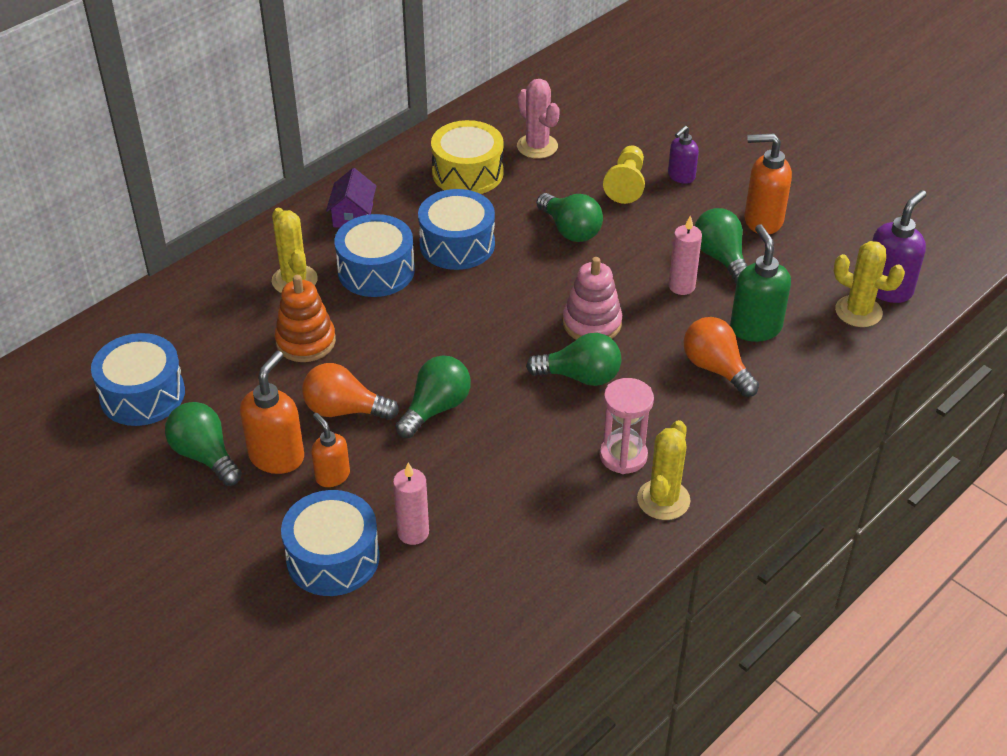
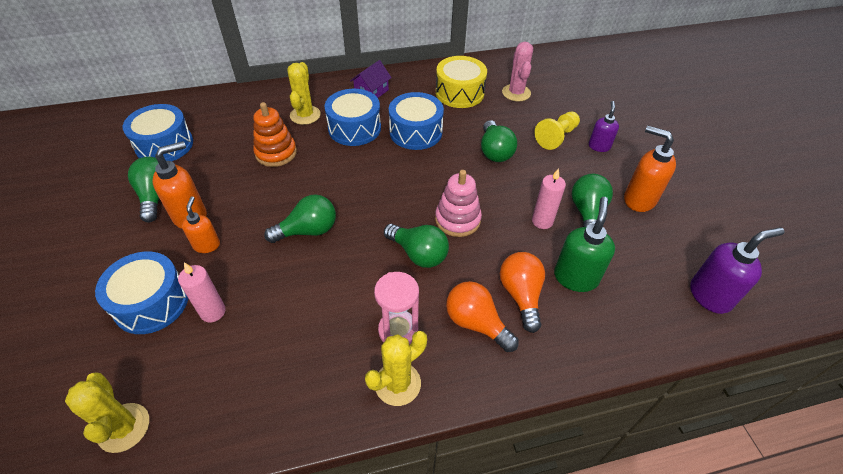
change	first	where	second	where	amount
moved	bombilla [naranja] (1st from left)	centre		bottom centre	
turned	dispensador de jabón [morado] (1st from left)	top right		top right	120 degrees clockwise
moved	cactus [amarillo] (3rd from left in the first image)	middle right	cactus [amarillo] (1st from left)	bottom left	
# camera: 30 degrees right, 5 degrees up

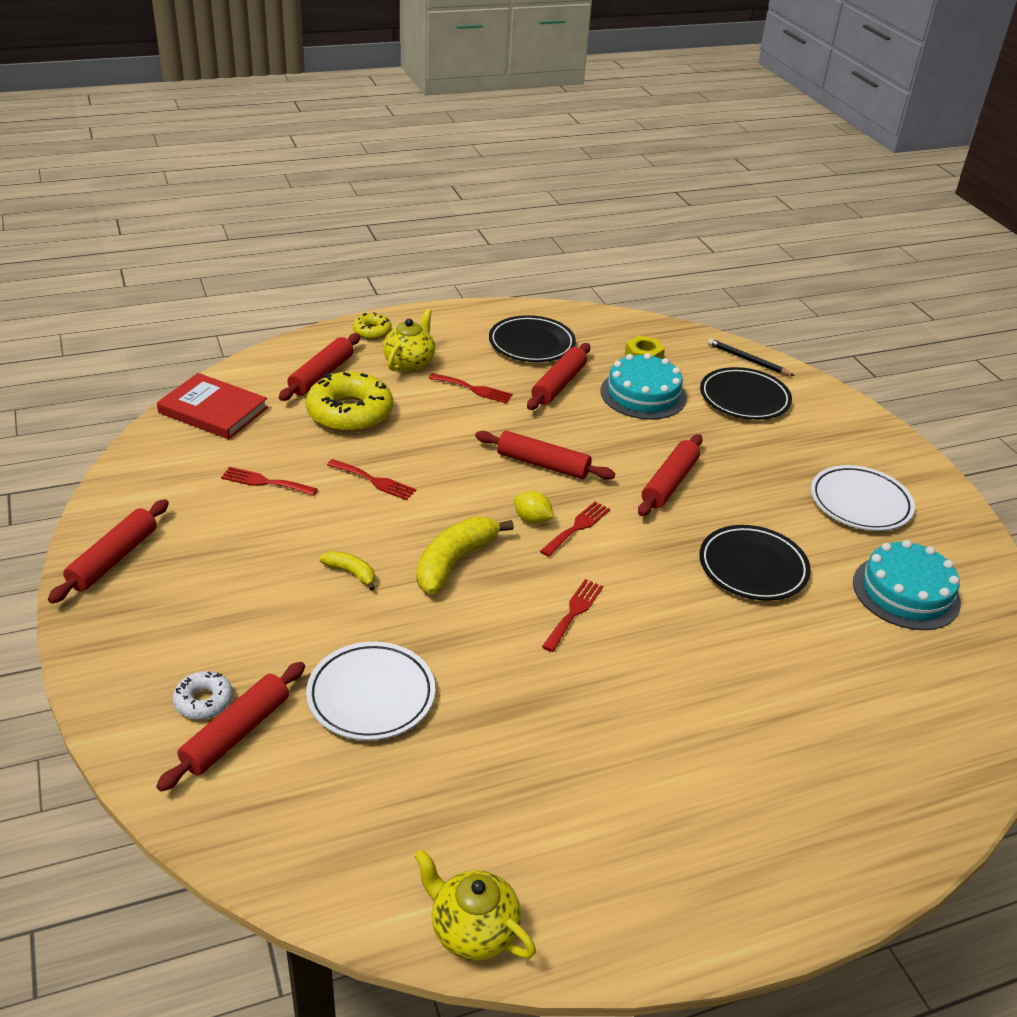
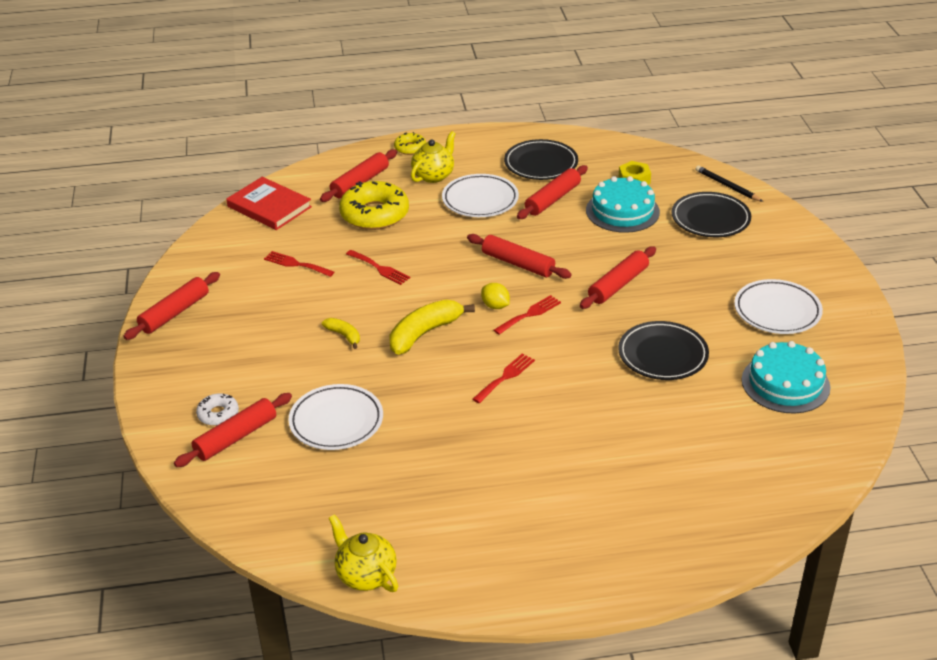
change	first	where	second	where	amount
replaced	tenedor [rojo] (3rd from left)	centre	plato [blanco] (2nd from left)	top centre	
# camera: 15 degrees right, 0 degrees up

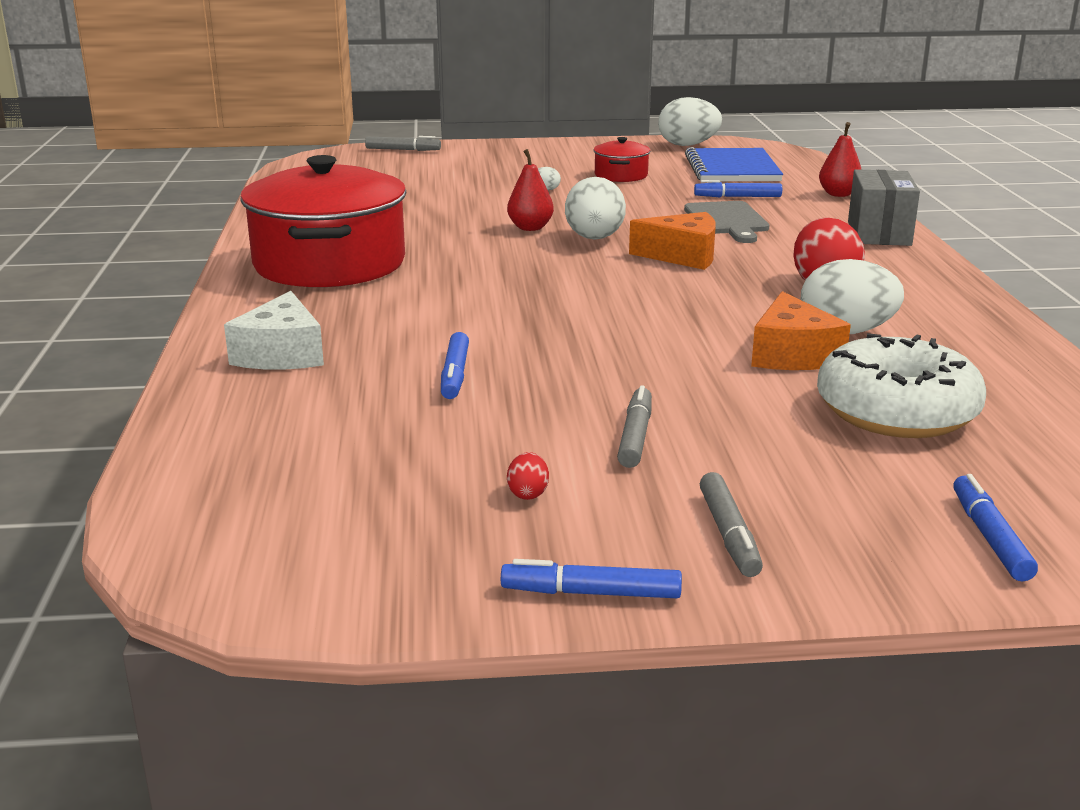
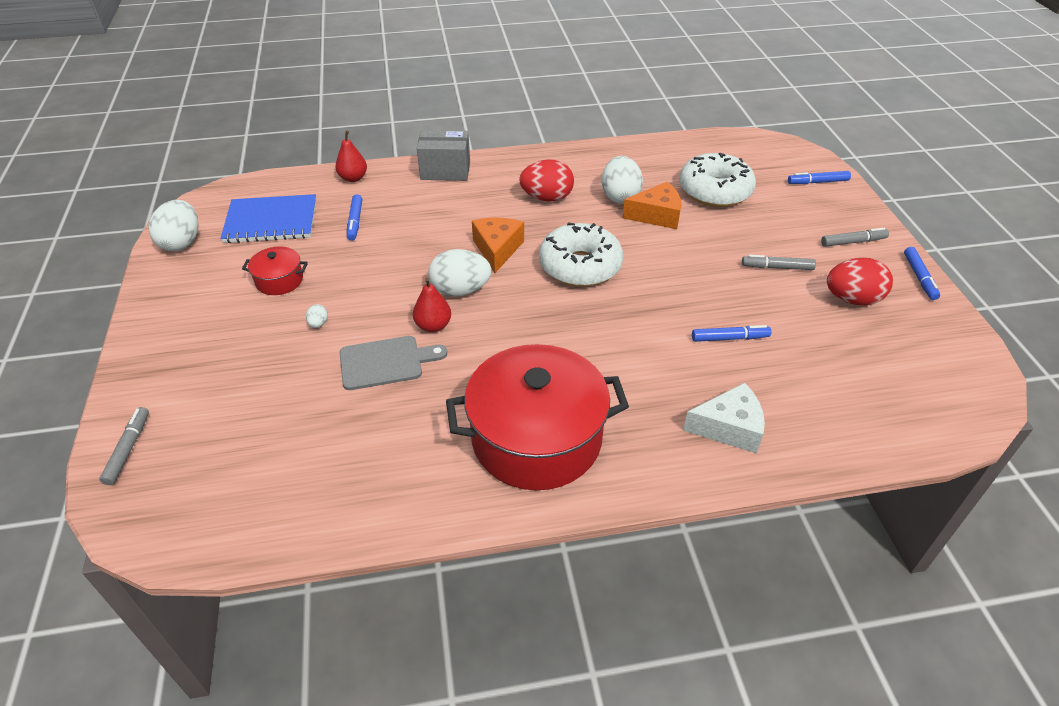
change	first	where	second	where	amount
resized	huevo [rojo] (1st from left in the first image)	centre	huevo [rojo] (2nd from left)	middle right	x2.34
moved	tabla de cortar [gris]	top right		centre	
added			rosquilla [blanco] (1st from left)	centre	
# camera: 95 degrees left, 20 degrees up

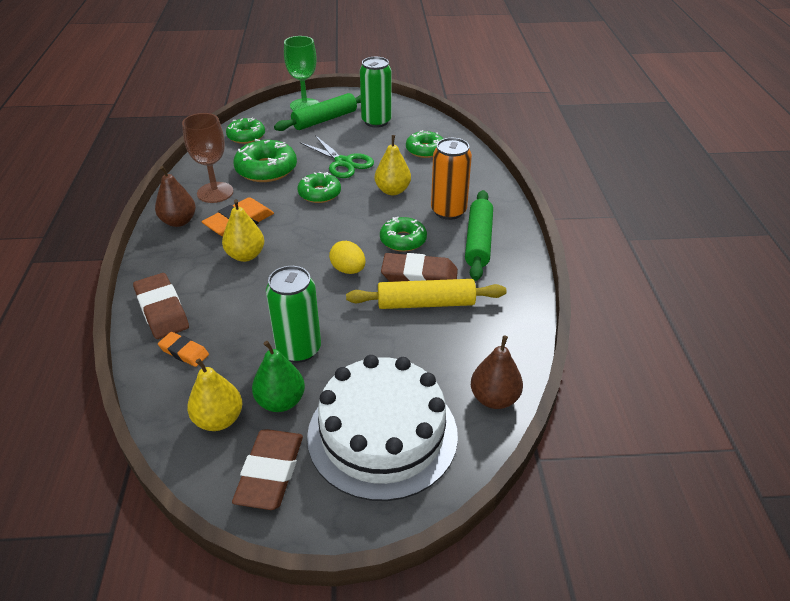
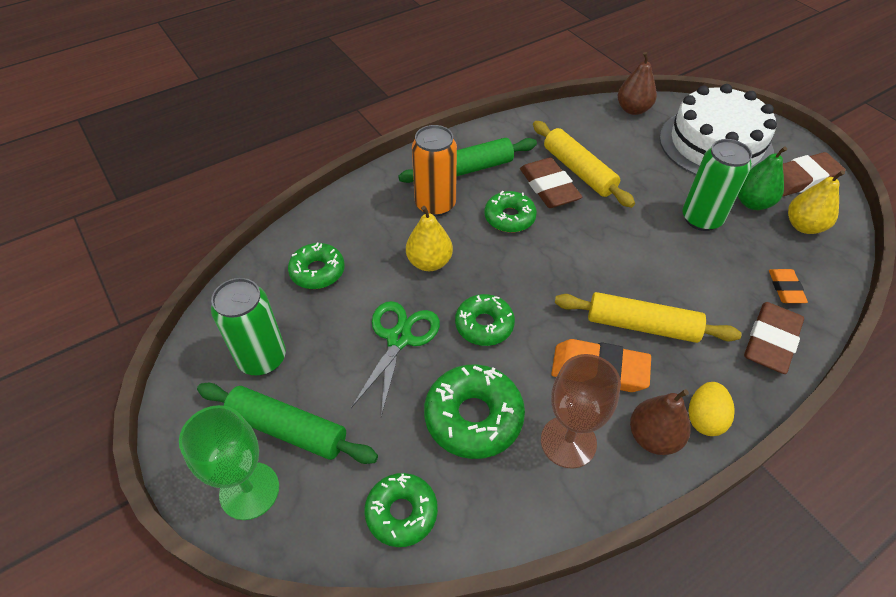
change	first	where	second	where	amount
replaced	pera [amarillo] (2nd from left)	middle left	rodillo [amarillo] (2nd from left)	middle right	
moved	huevo [amarillo]	centre		bottom right	
# camera: 120 degrees left, 10 degrees up

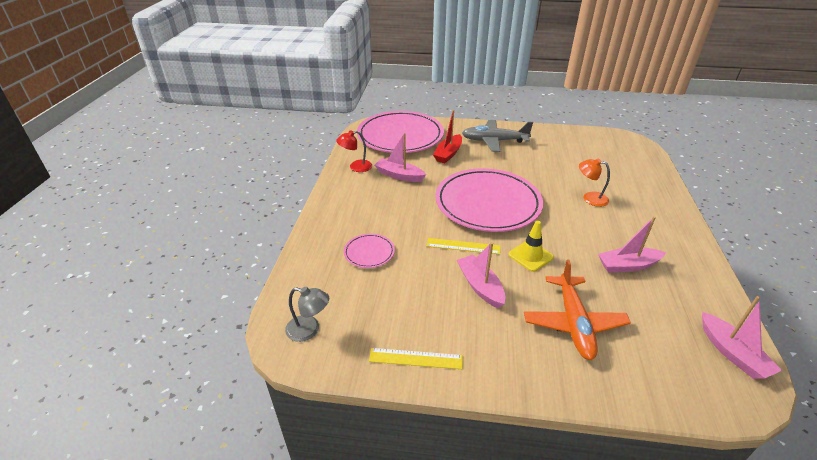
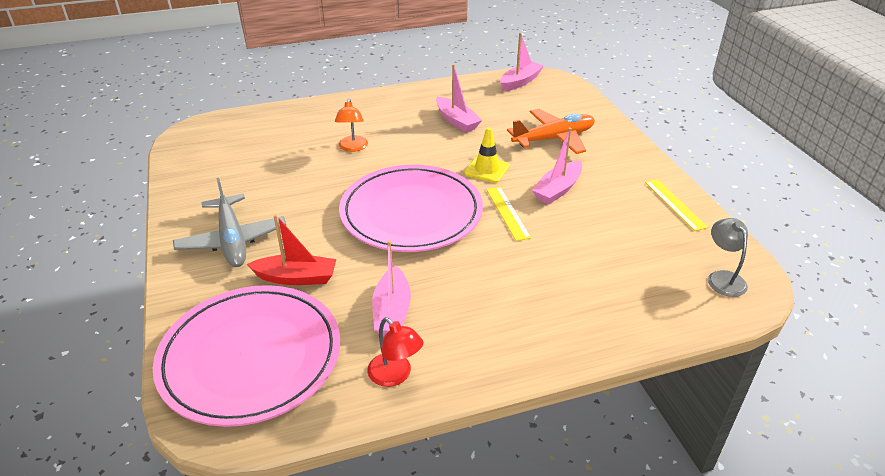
change	first	where	second	where	amount
removed	plato [rosa] (1st from left)	centre			
# camera: 115 degrees left, 0 degrees up

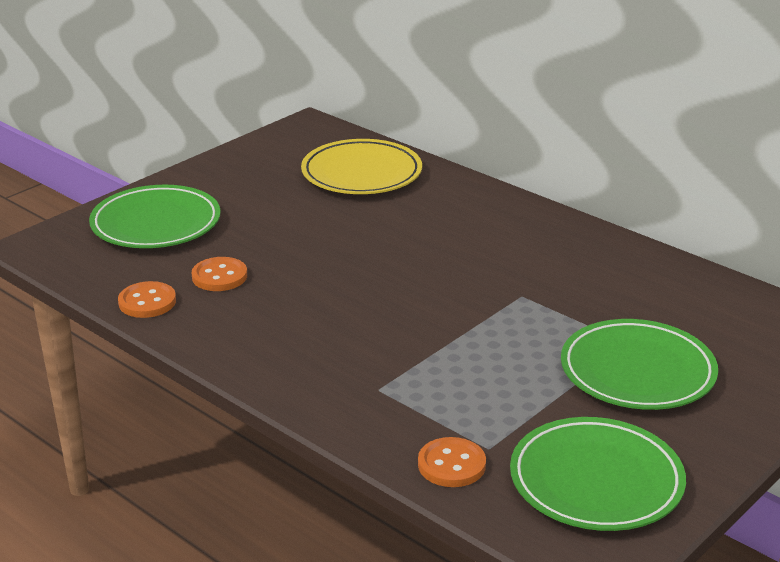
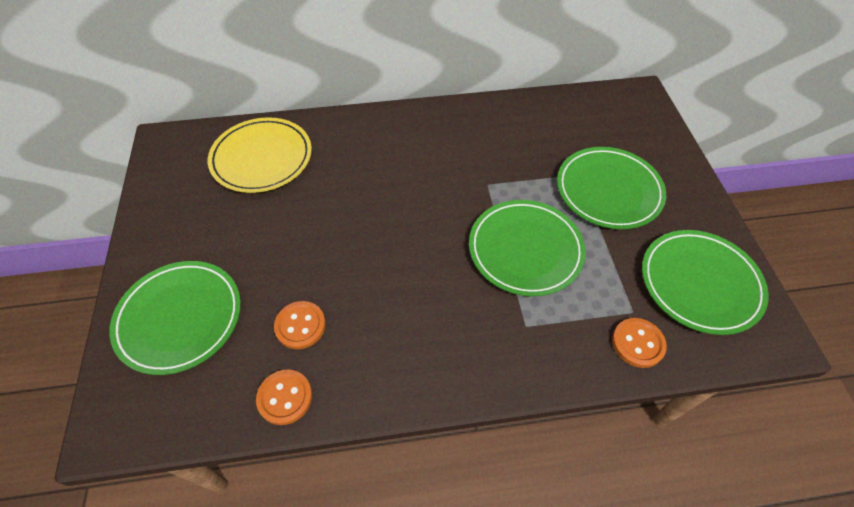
change	first	where	second	where	amount
added			plato [verde] (2nd from left)	centre	
# camera: 50 degrees left, 25 degrees up

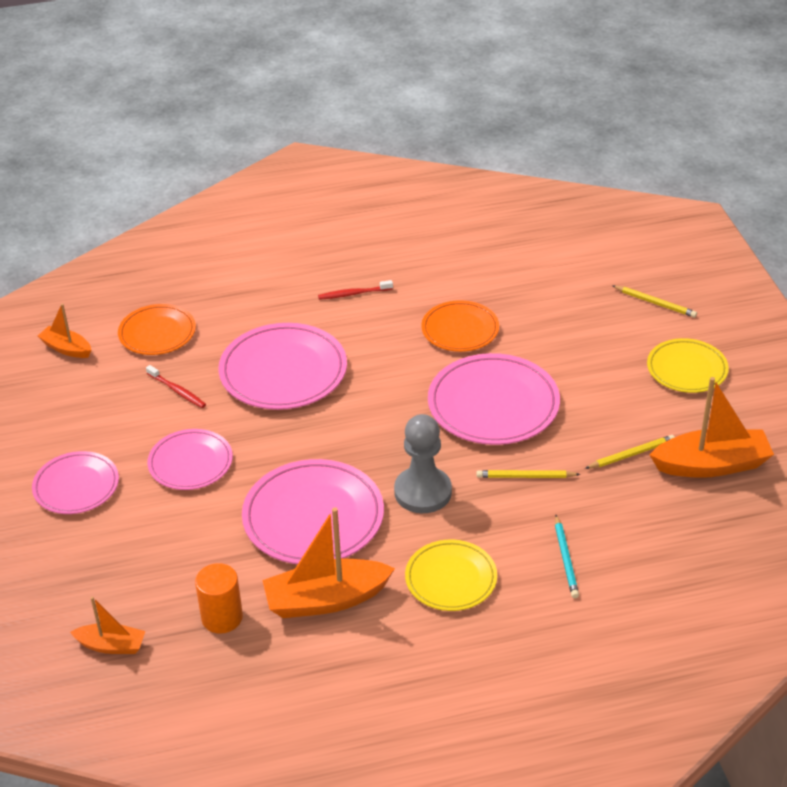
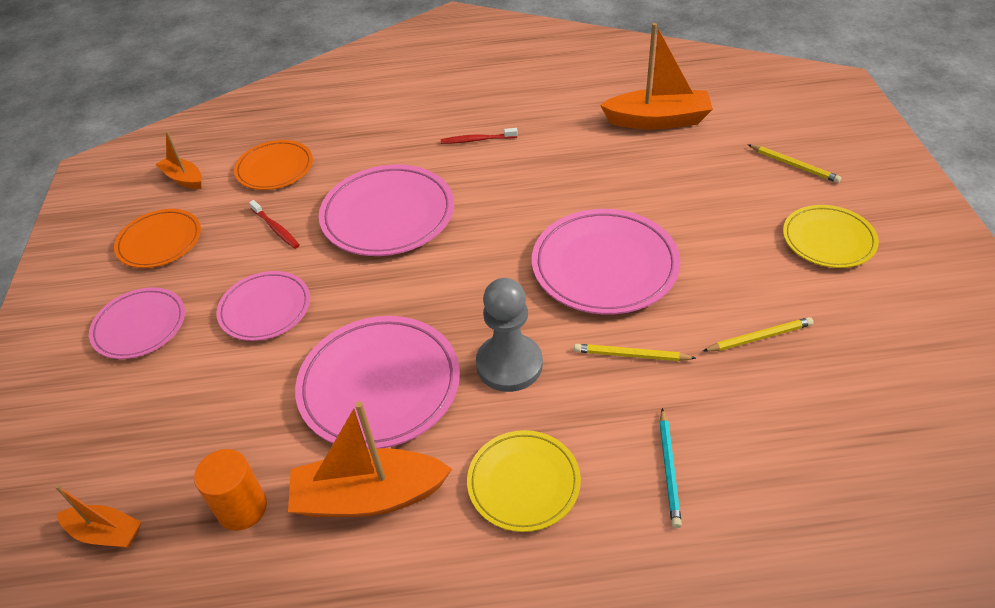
change	first	where	second	where	amount
moved	plato [naranja] (2nd from left in the first image)	centre	plato [naranja] (1st from left)	middle left	
moved	barco [naranja] (4th from left)	middle right		top centre	
# camera: 10 degrees right, 5 degrees up

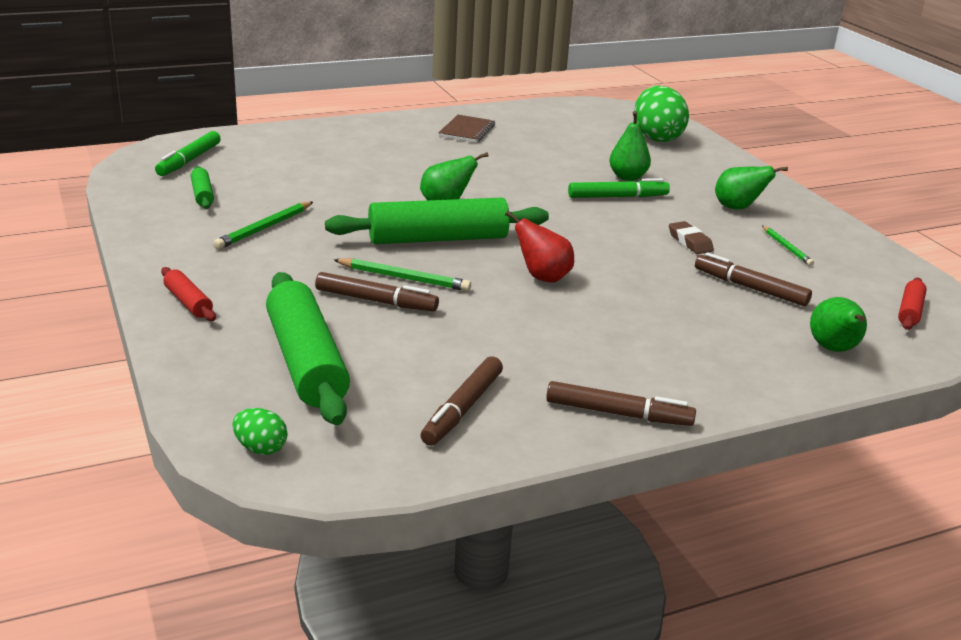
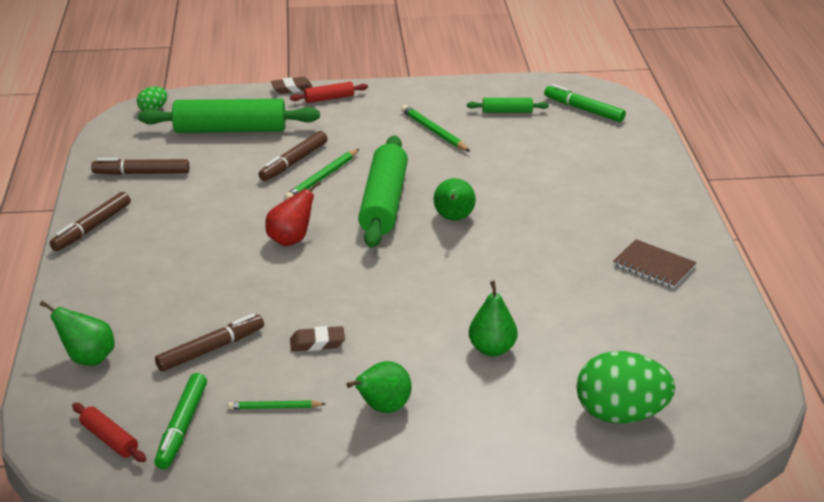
change	first	where	second	where	amount
turned	rotulador [marrón] (2nd from left)	centre		top left	45 degrees counterclockwise
moved	rotulador [verde] (2nd from left in the first image)	top centre	rotulador [verde] (1st from left)	bottom left	
added			goma de borrar [marrón] (1st from left)	top centre	
# camera: 110 degrees right, 5 degrees up

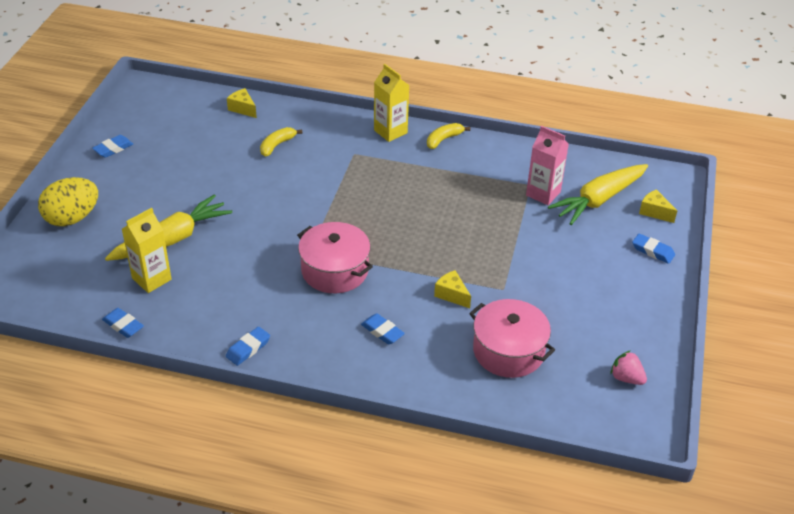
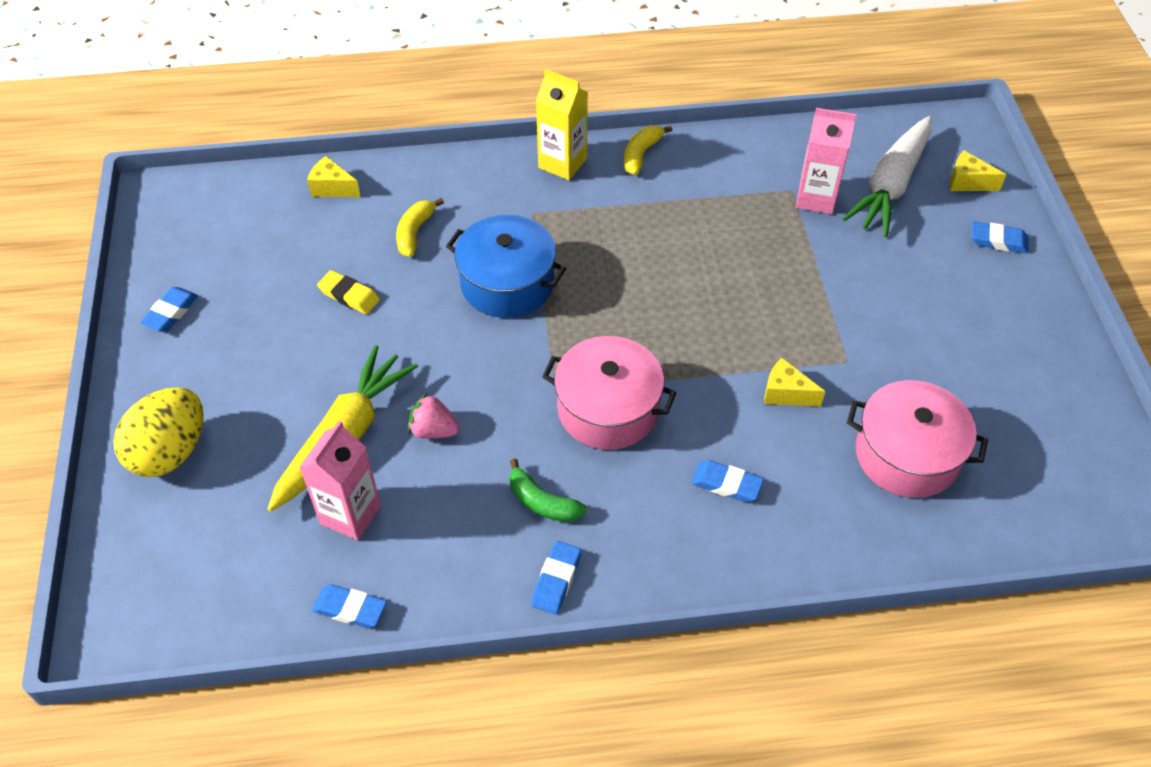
change	first	where	second	where	amount
recoloured	cartón de leche [amarillo] (1st from left)	middle left	cartón de leche [rosa] (1st from left)	middle left	
recoloured	zanahoria [amarillo] (2nd from left)	middle right	zanahoria [blanco]	top right	
moved	fresa [rosa]	bottom right		centre	
added			goma de borrar [amarillo]	middle left	
added			olla [azul]	centre	
added			plátano [verde]	centre	
# camera: 20 degrees left, 10 degrees up

